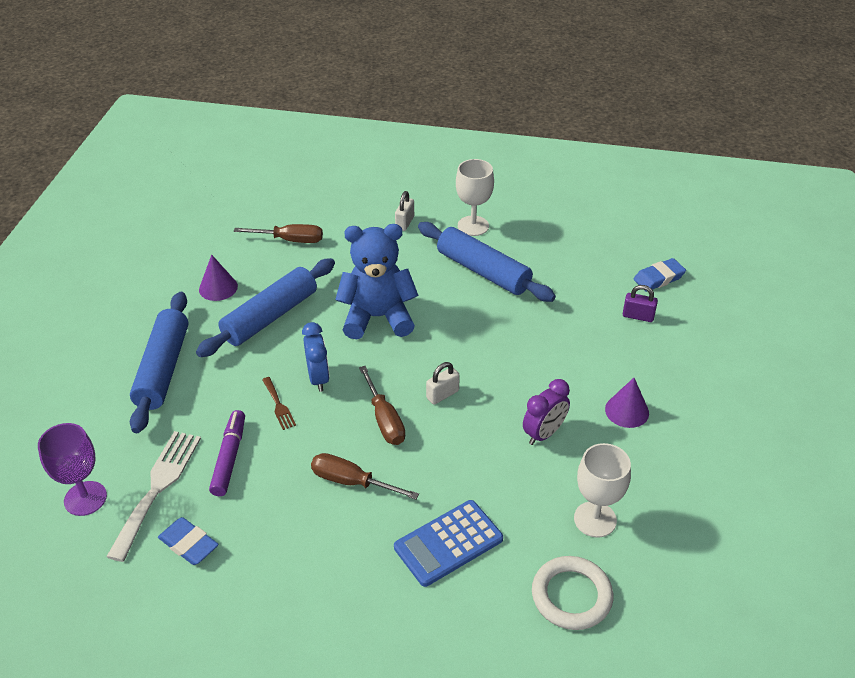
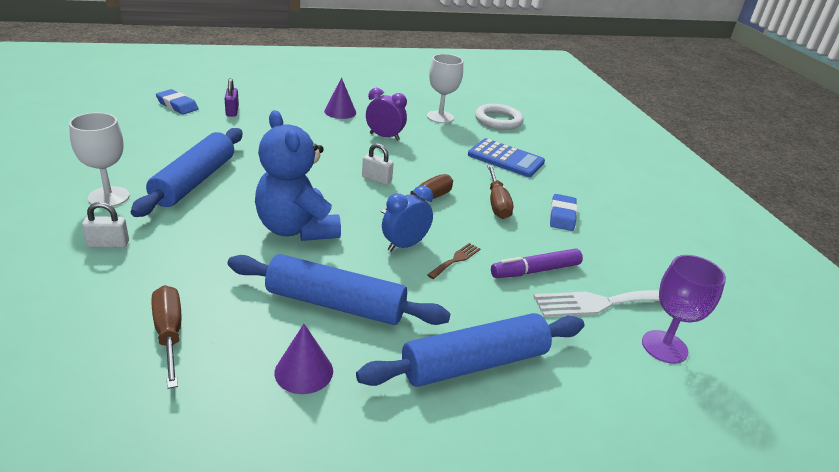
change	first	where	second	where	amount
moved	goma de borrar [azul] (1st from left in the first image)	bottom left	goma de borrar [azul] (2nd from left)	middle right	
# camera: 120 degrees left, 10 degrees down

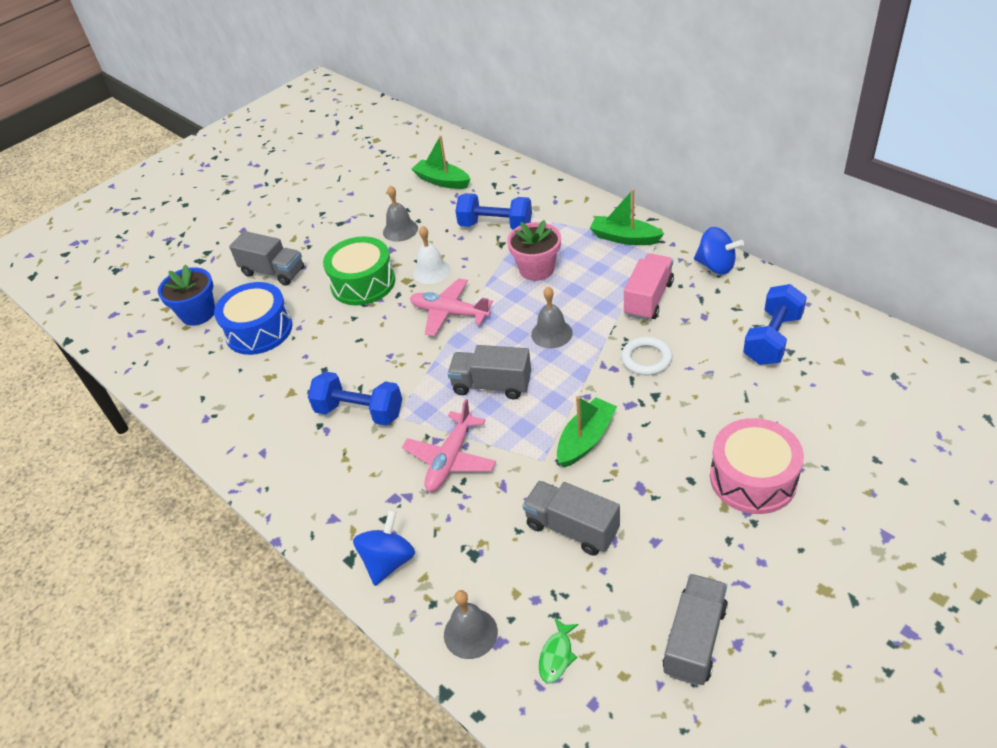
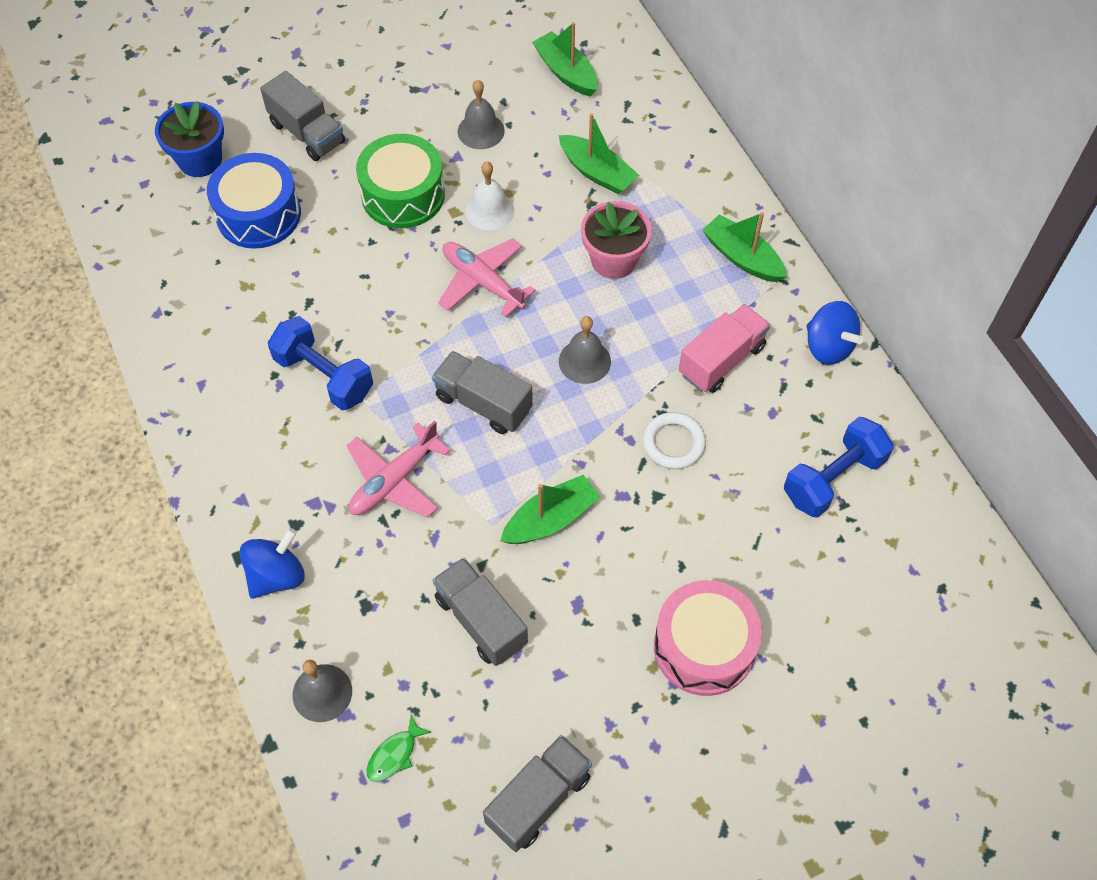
change	first	where	second	where	amount
replaced	mancuerna [azul] (2nd from left)	top centre	barco [verde] (3rd from left)	top centre	
# camera: 15 degrees right, 15 degrees up

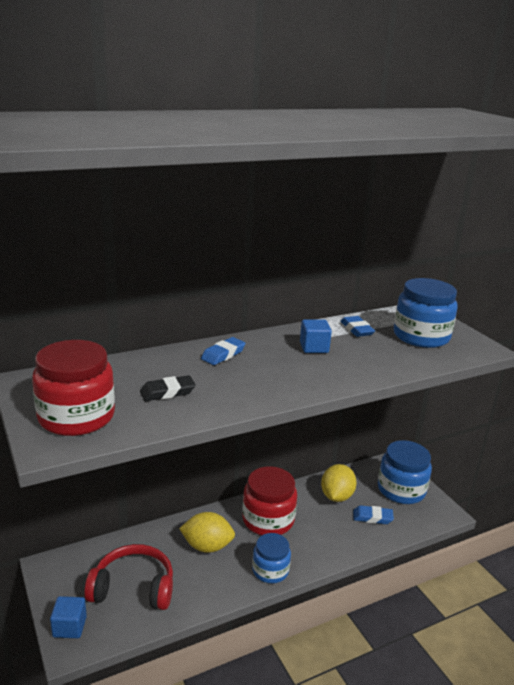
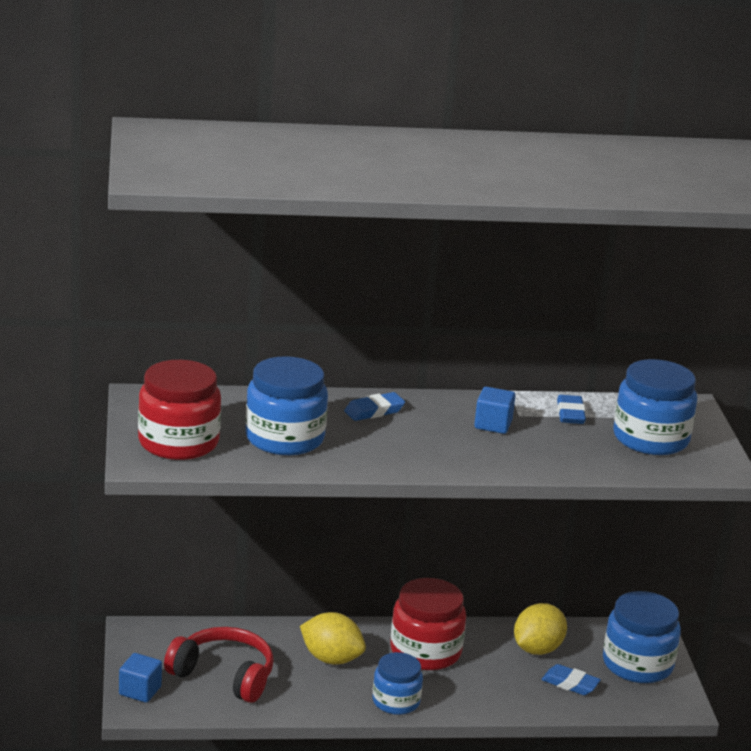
change	first	where	second	where	amount
replaced	goma de borrar [negro]	middle left	tarro [azul] (1st from left)	centre	
# camera: 20 degrees right, 0 degrees up

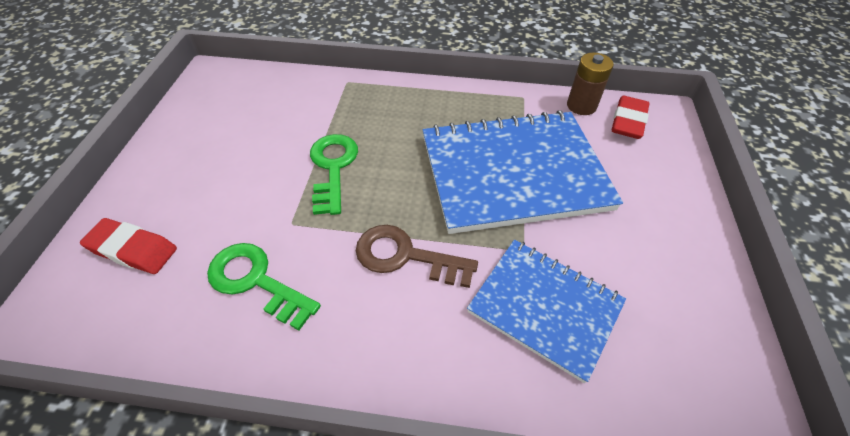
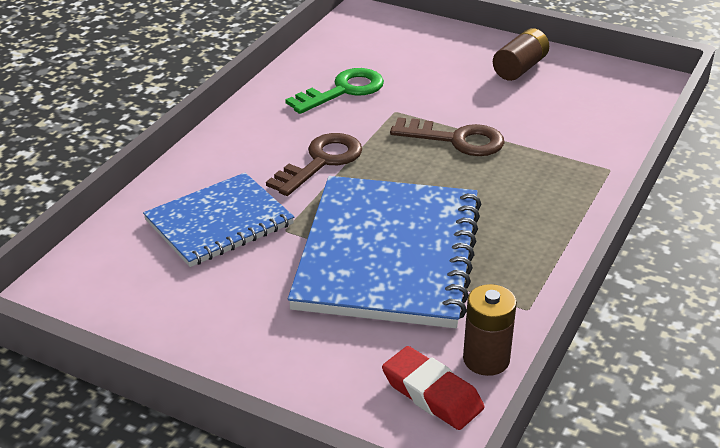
change	first	where	second	where	amount
removed	goma de borrar [rojo] (1st from left)	middle left			
recoloured	llave [verde] (2nd from left)	centre	llave [marrón] (2nd from left)	top centre	
added			pila [marrón] (2nd from left)	top right	
# camera: 110 degrees right, 15 degrees down

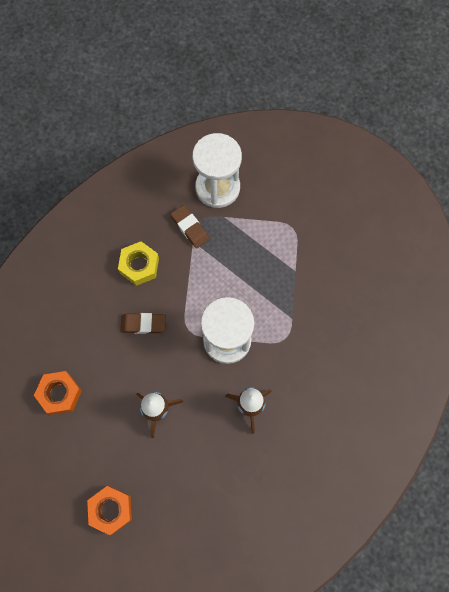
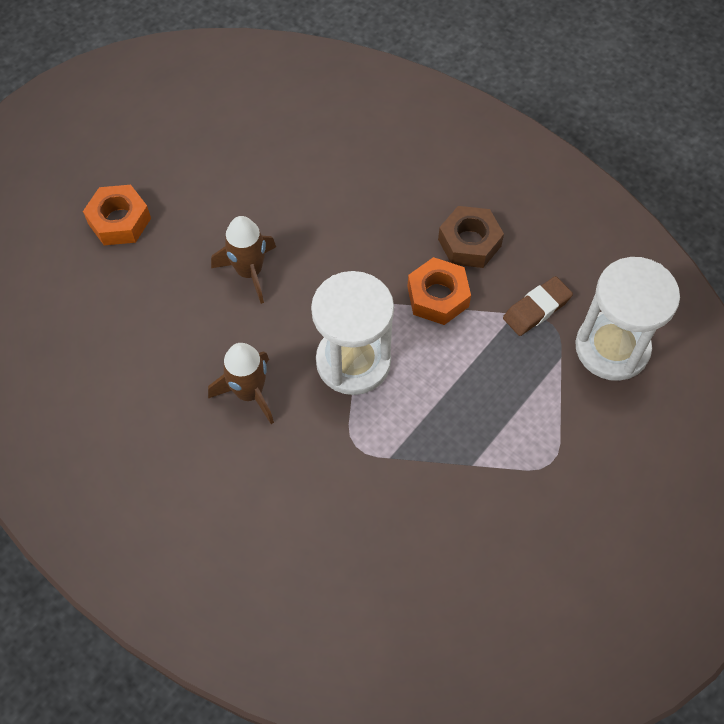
change	first	where	second	where	amount
moved	tuerca [naranja] (1st from left in the first image)	middle left	tuerca [naranja] (2nd from left)	centre	
recoloured	tuerca [amarillo]	middle left	tuerca [marrón]	top centre	
removed	goma de borrar [marrón] (1st from left)	middle left			
# camera: 90 degrees right, 10 degrees down

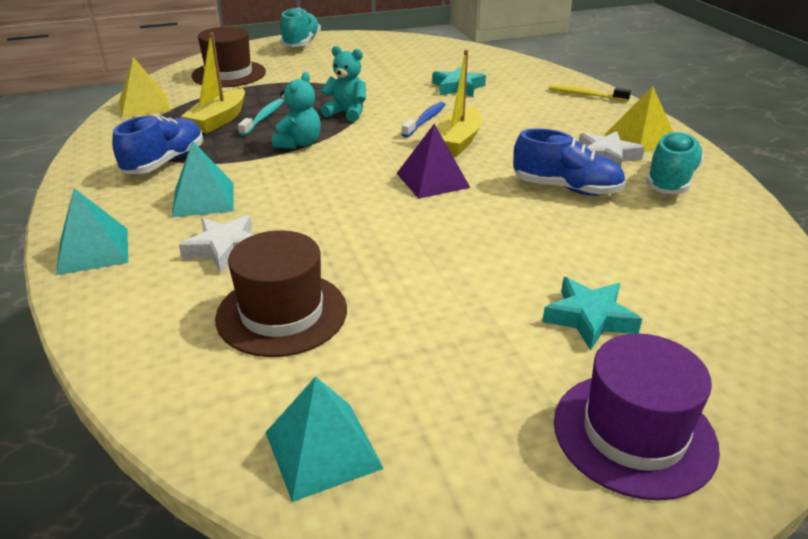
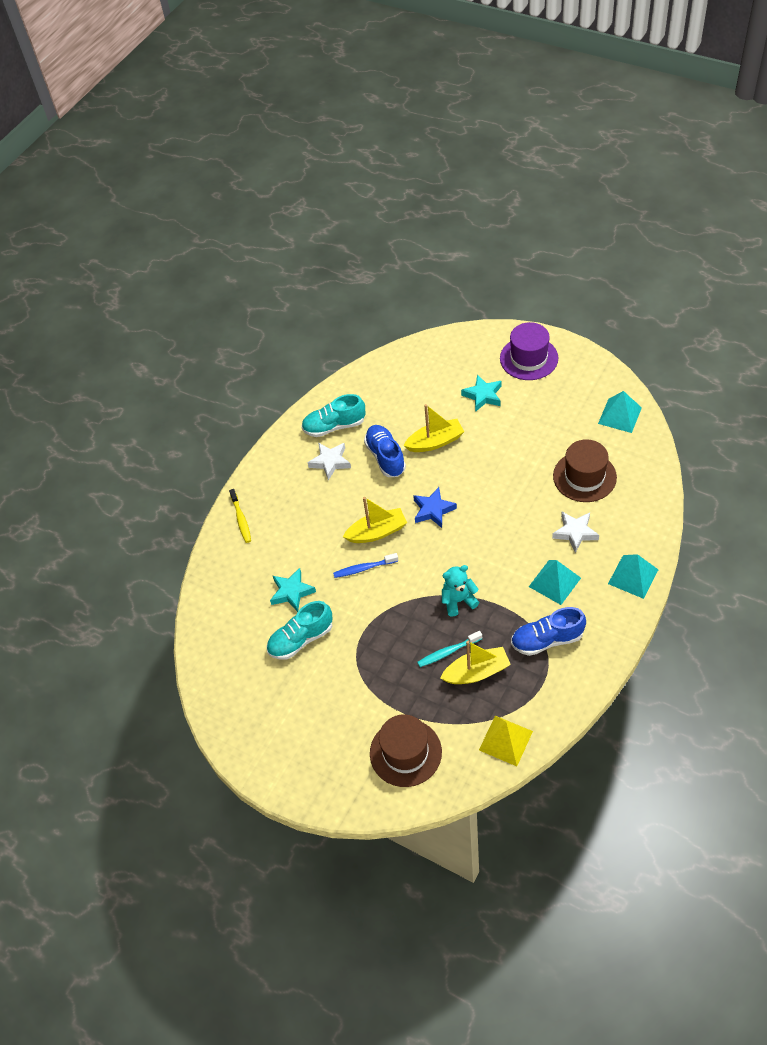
change	first	where	second	where	amount
moved	zapato [turquesa] (1st from left)	top centre		centre	
removed	osito [turquesa] (2nd from left)	top centre			
replaced	pirámide [morado]	top centre	estrella [azul]	centre	
removed	pirámide [amarillo] (2nd from left)	top right			
added			barco [amarillo] (2nd from left)	centre	
# camera: 125 degrees left, 20 degrees up

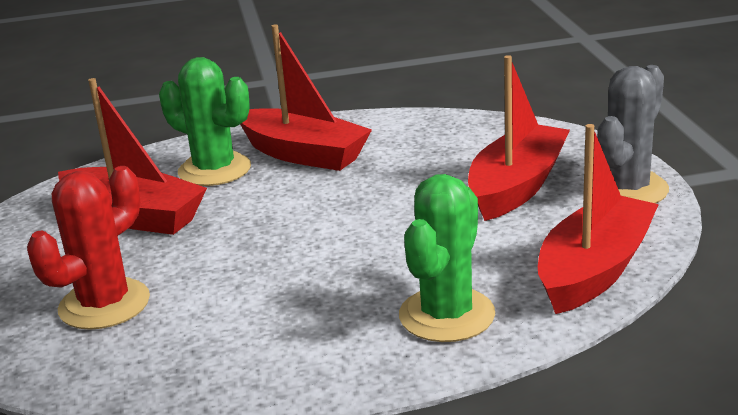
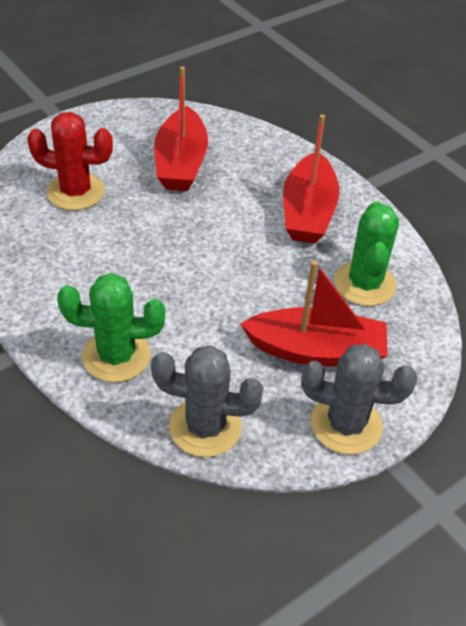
change	first	where	second	where	amount
moved	cactus [verde] (1st from left in the first image)	top left	cactus [verde] (2nd from left)	middle right	
replaced	barco [rojo] (4th from left)	middle right	cactus [gris] (1st from left)	centre	
# camera: 60 degrees right, 20 degrees up

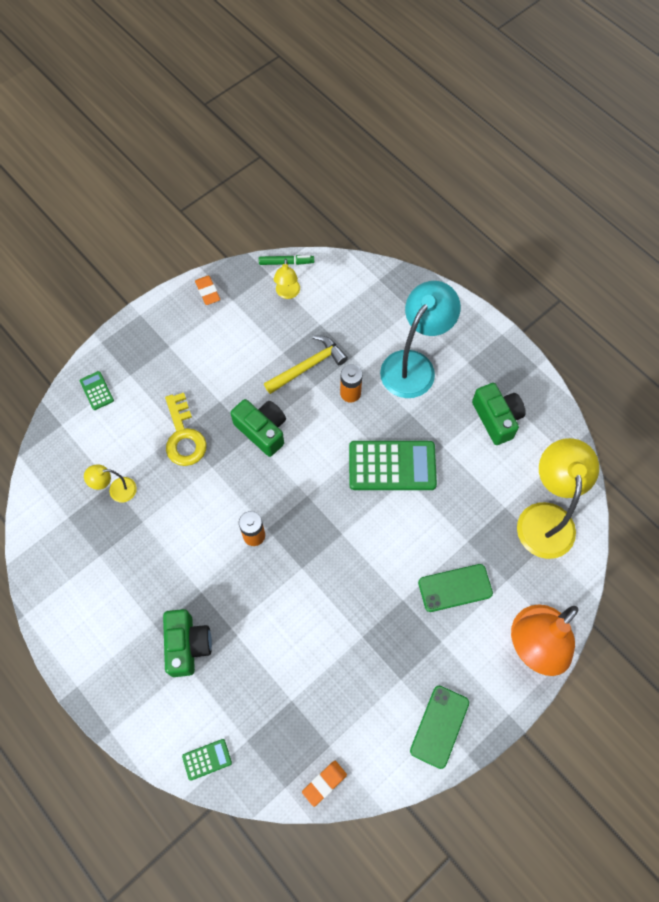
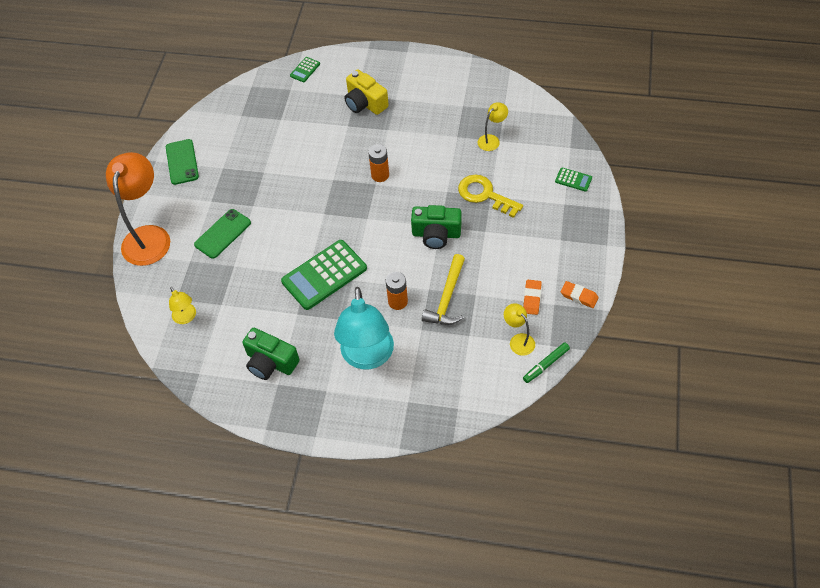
change	first	where	second	where	amount
recoloured	cámara [verde] (1st from left)	bottom left	cámara [amarillo]	top centre	
moved	goma de borrar [naranja] (2nd from left in the first image)	bottom centre	goma de borrar [naranja] (1st from left)	centre	
resized	lámpara [amarillo] (3rd from left in the first image)	middle right	lámpara [amarillo] (1st from left)	middle left	x0.47
# camera: 145 degrees right, 10 degrees down

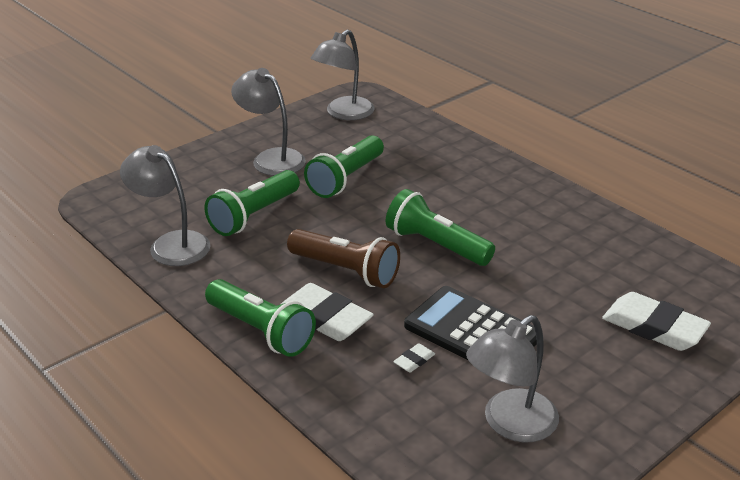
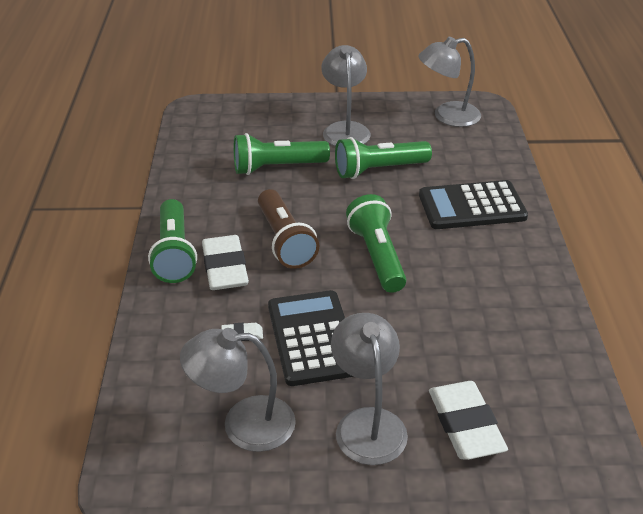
change	first	where	second	where	amount
moved	lámpara [gris] (1st from left in the first image)	middle left	lámpara [gris] (3rd from left)	bottom centre	
added			calculadora [negro] (2nd from left)	middle right	
# camera: 40 degrees right, 5 degrees up

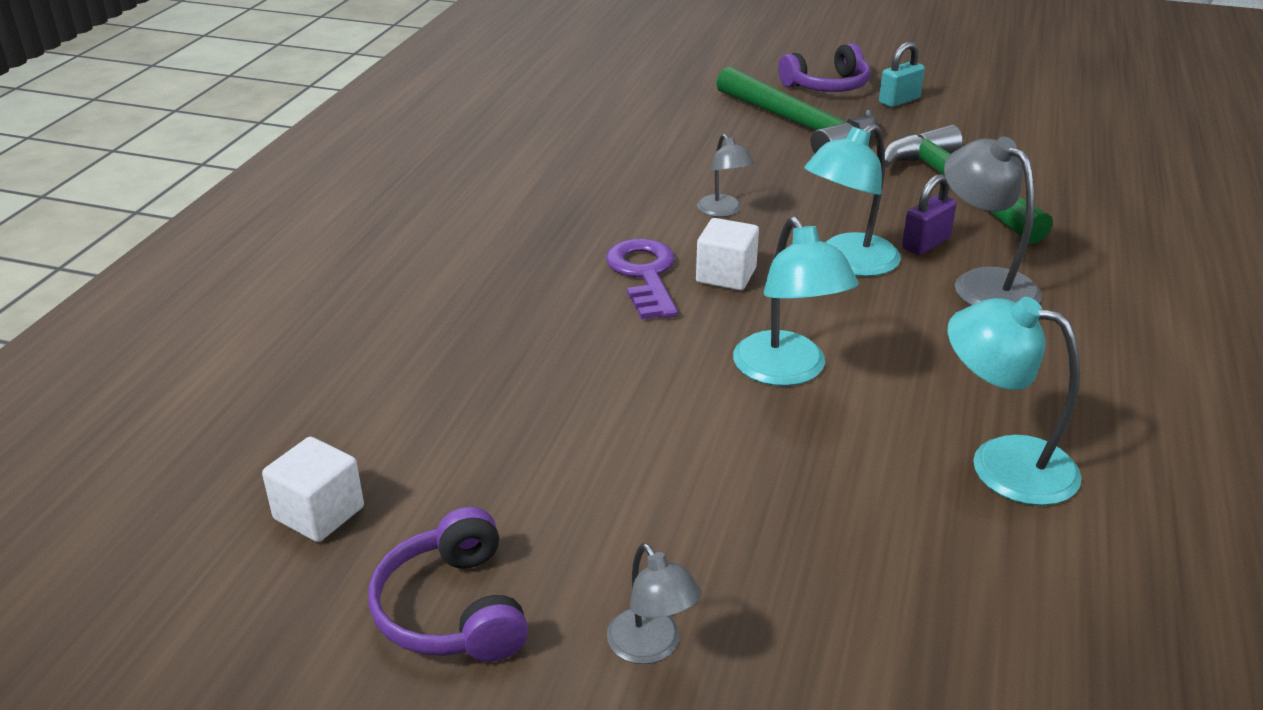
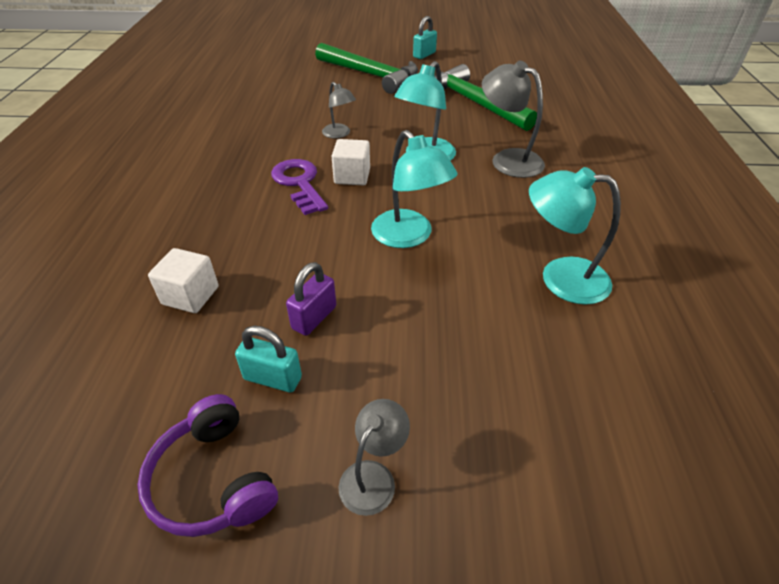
change	first	where	second	where	amount
moved	cubo [blanco] (1st from left)	bottom left		middle left	
turned	lámpara [gris] (1st from left in the first image)	bottom centre	lámpara [gris] (2nd from left)	bottom centre	105 degrees counterclockwise
removed	auriculares [morado] (2nd from left)	top centre			
moved	candado [morado]	top right		centre	
added			candado [turquesa] (1st from left)	centre	
# camera: 15 degrees left, 10 degrees up

